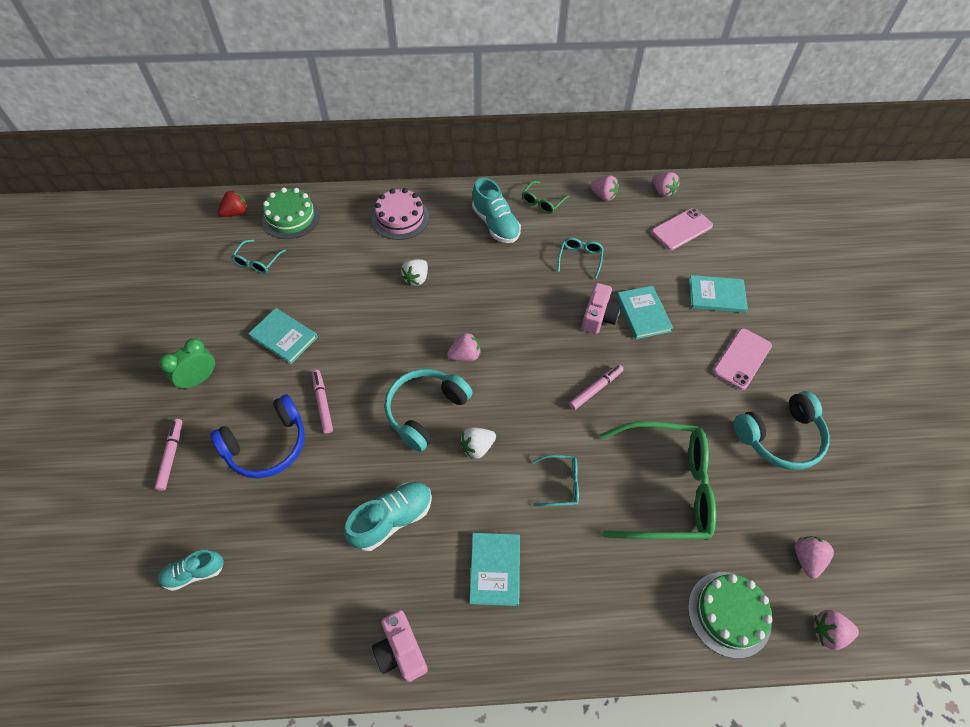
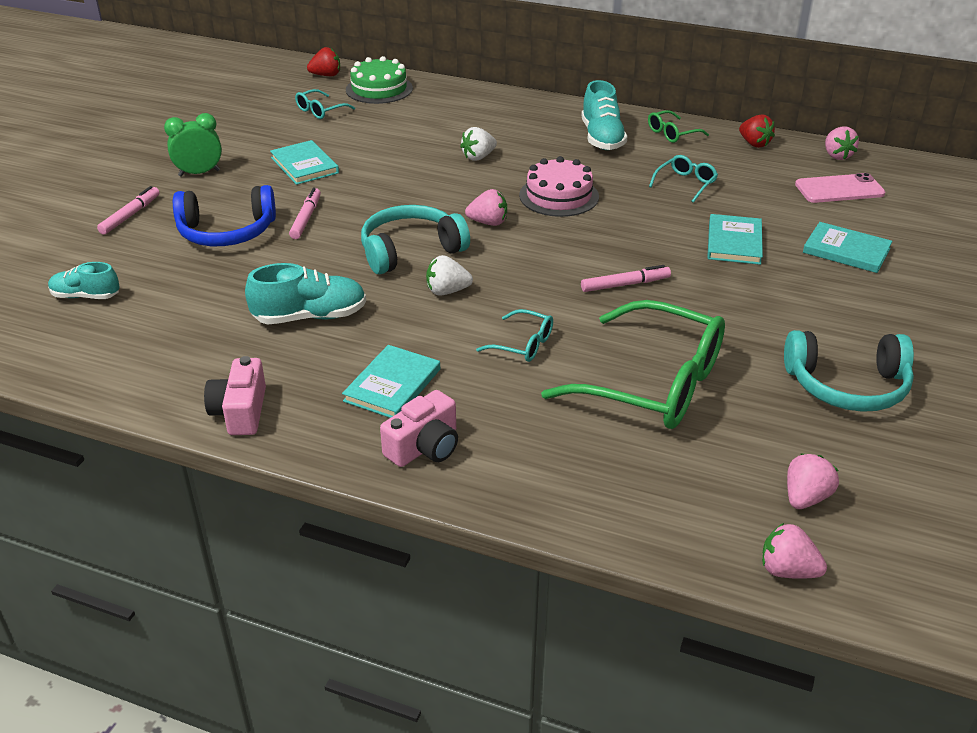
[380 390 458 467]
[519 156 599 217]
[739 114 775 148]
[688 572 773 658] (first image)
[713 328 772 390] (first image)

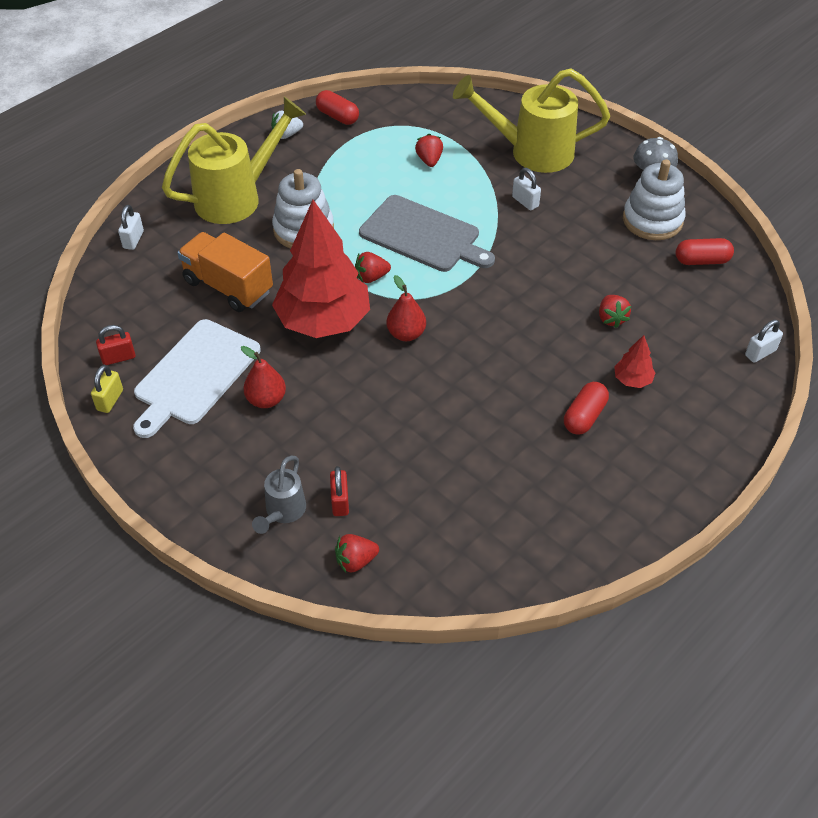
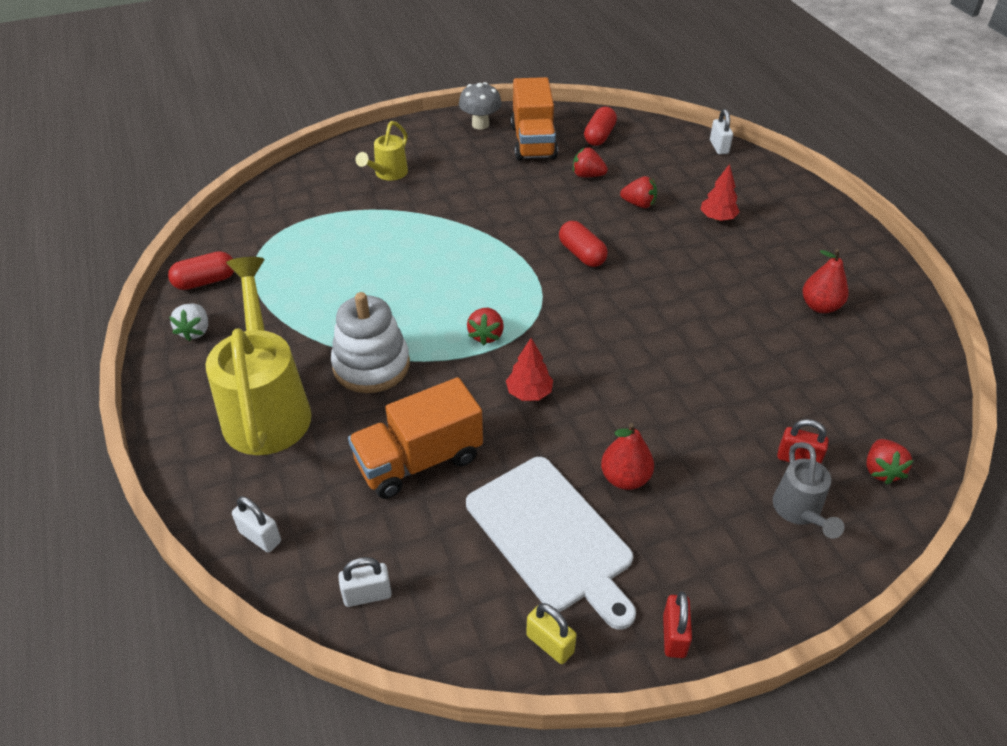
[338 557 392 607]
[355 121 408 181]
[506 338 553 401]
[510 77 558 161]
[559 221 608 267]
[573 147 608 177]
[663 592 692 658]
[773 442 844 539]
[802 249 849 313]
[359 195 495 272] (first image)

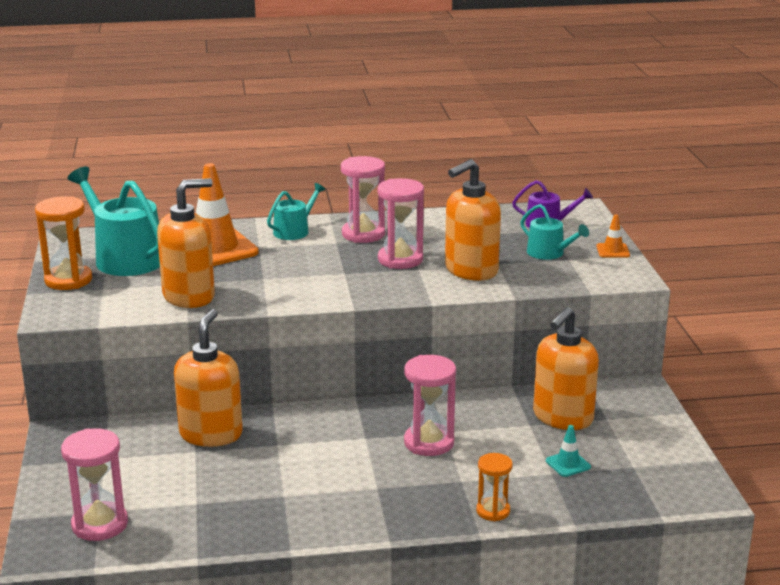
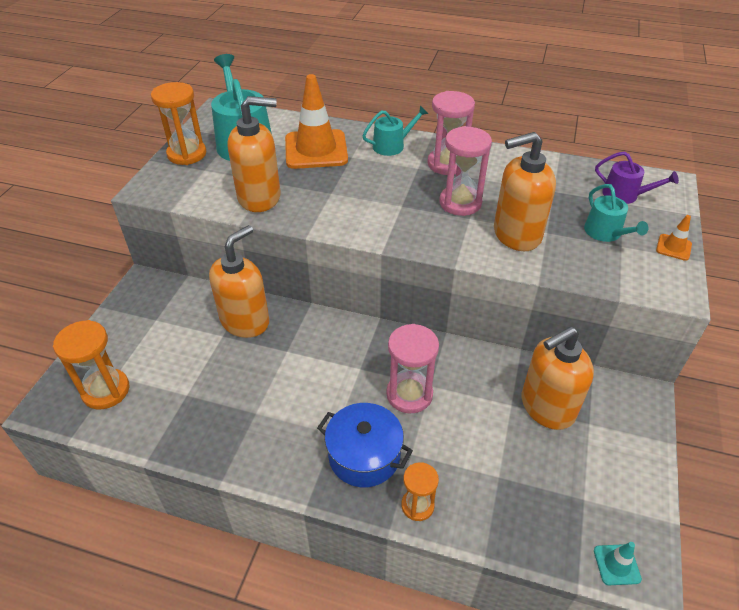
[53 320 129 409]
[317 403 413 487]
[594 542 642 585]

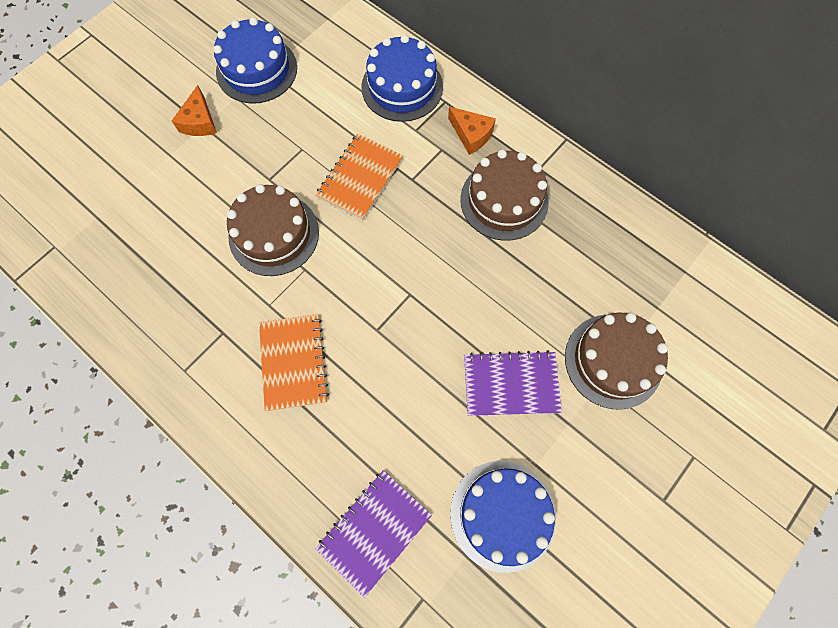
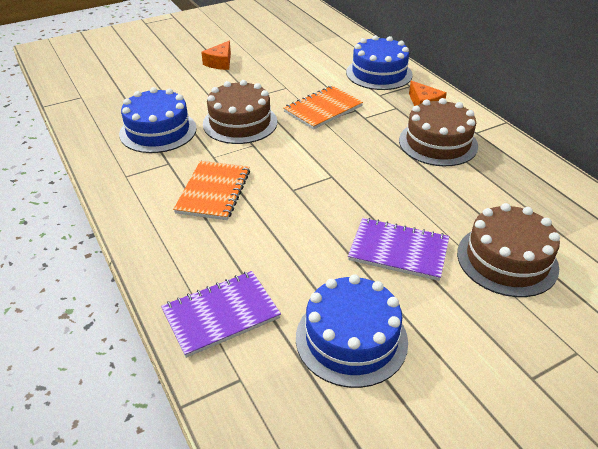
[119 87 197 153]

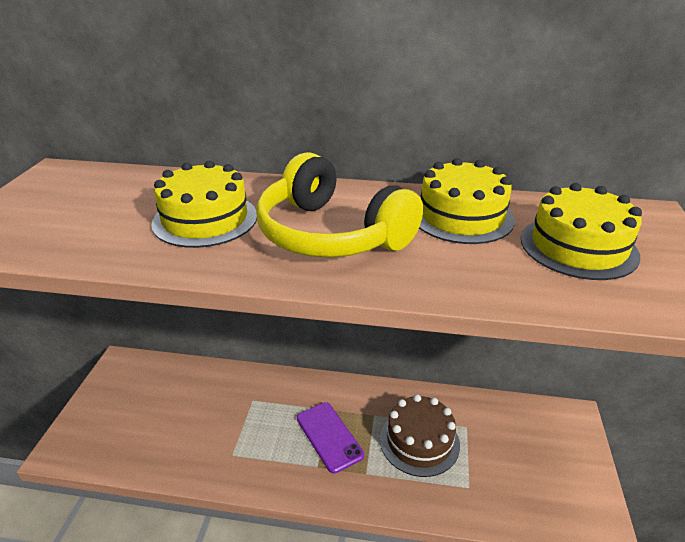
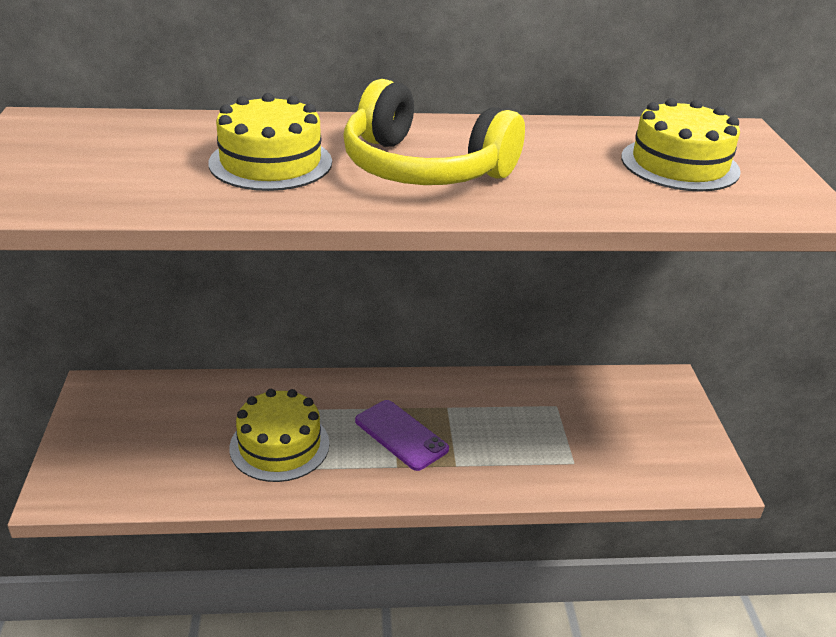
[229 389 329 482]
[380 394 460 477] (first image)

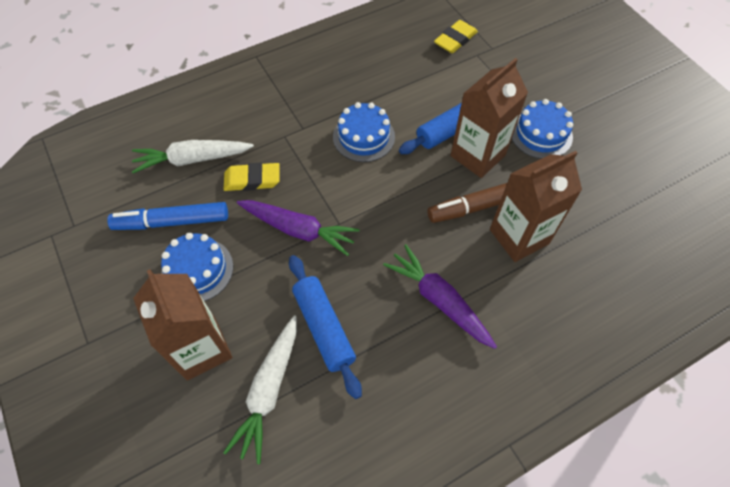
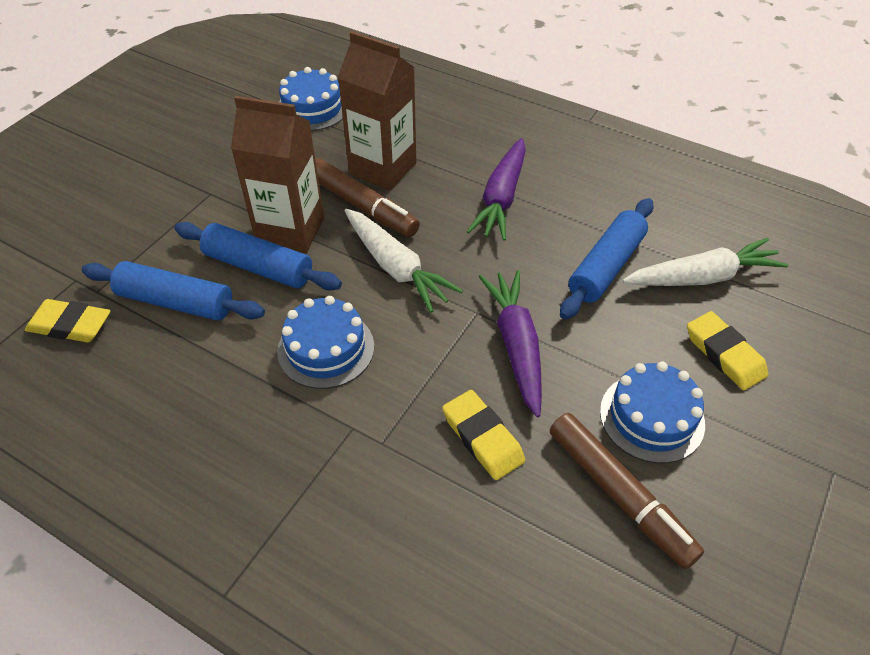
[82 261 265 321]
[279 67 343 131]
[344 209 463 313]
[550 413 704 569]
[687 311 768 390]

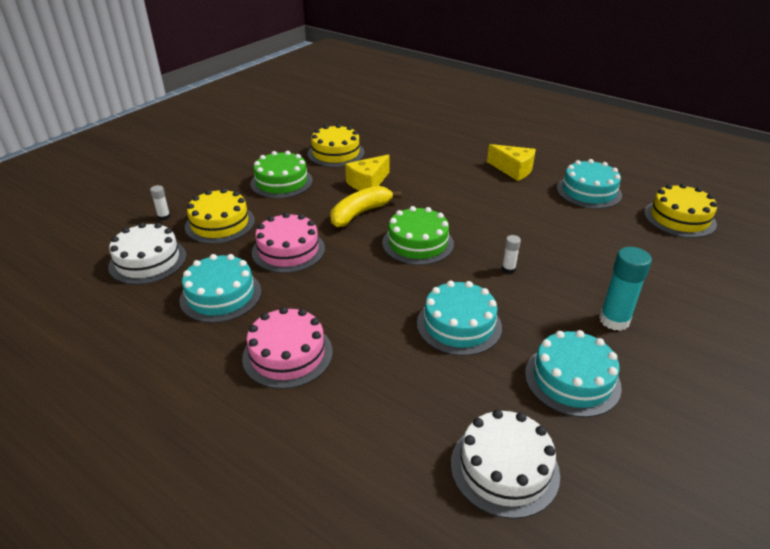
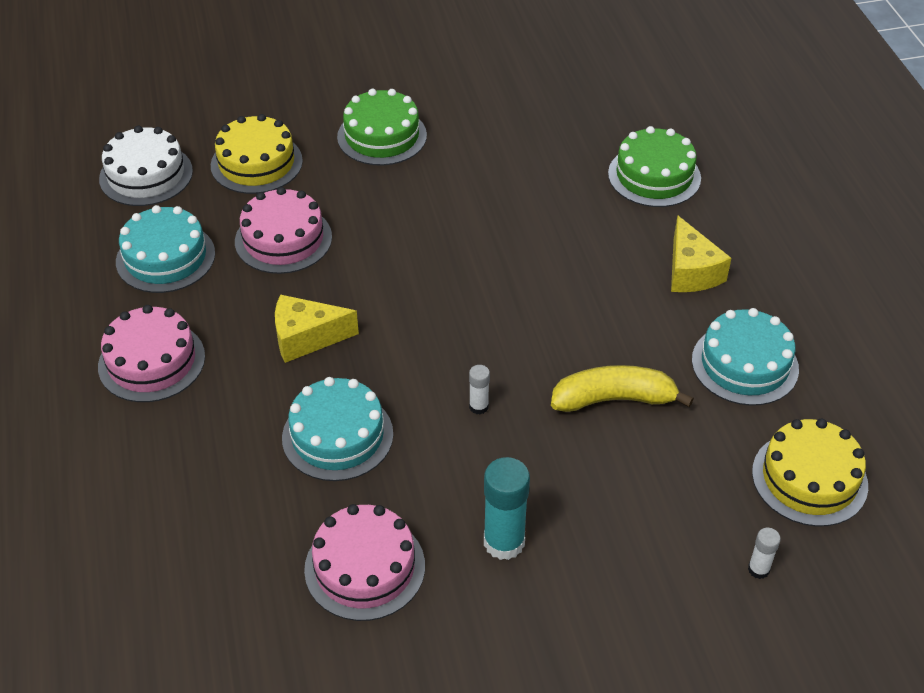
[275 294 359 363]
[304 504 425 621]
[551 365 694 412]
[608 126 701 207]
[748 528 781 579]
[307 124 365 167] (first image)
[451 409 560 519] (first image)

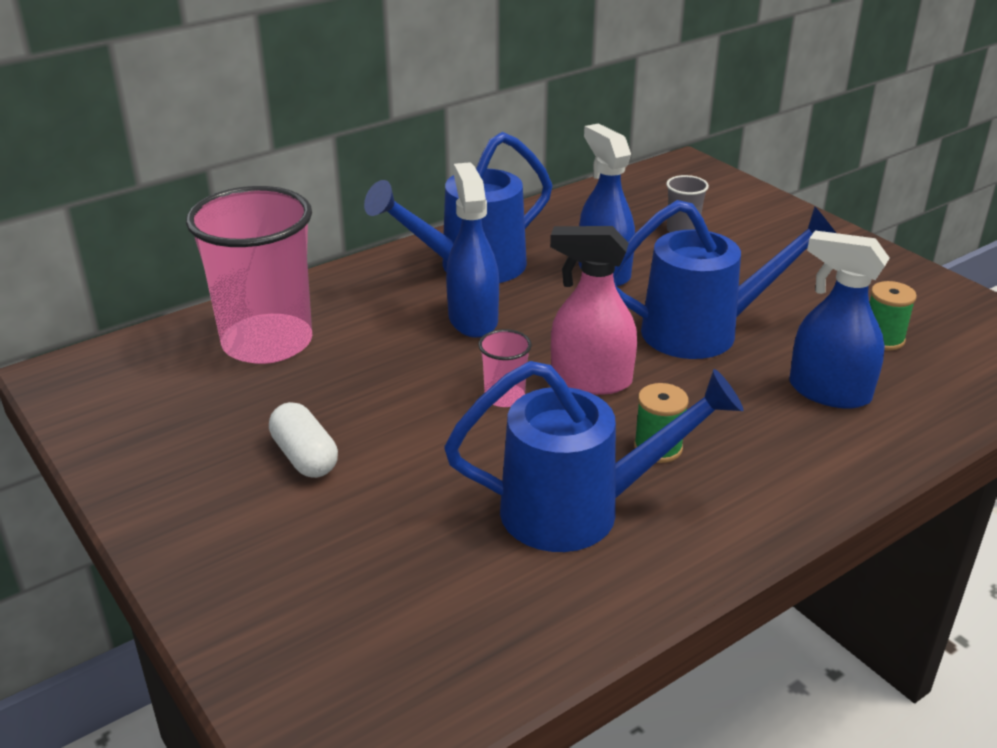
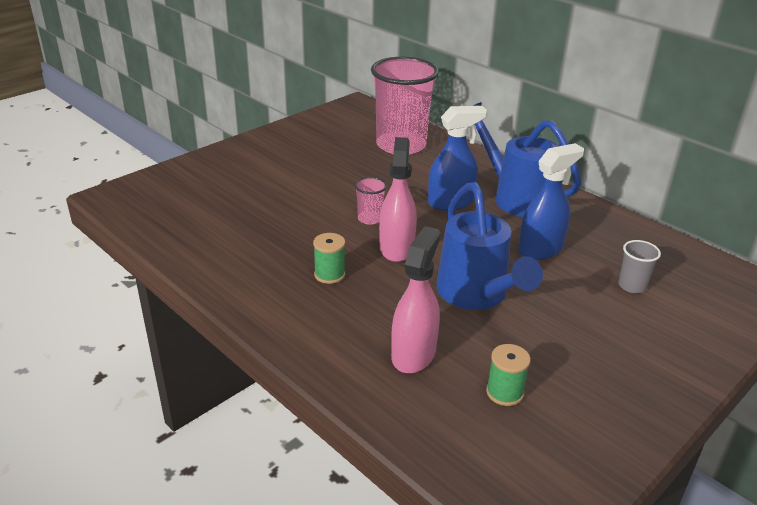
[391 226 441 374]
[269 402 338 478] (first image)
[444 361 744 552] (first image)

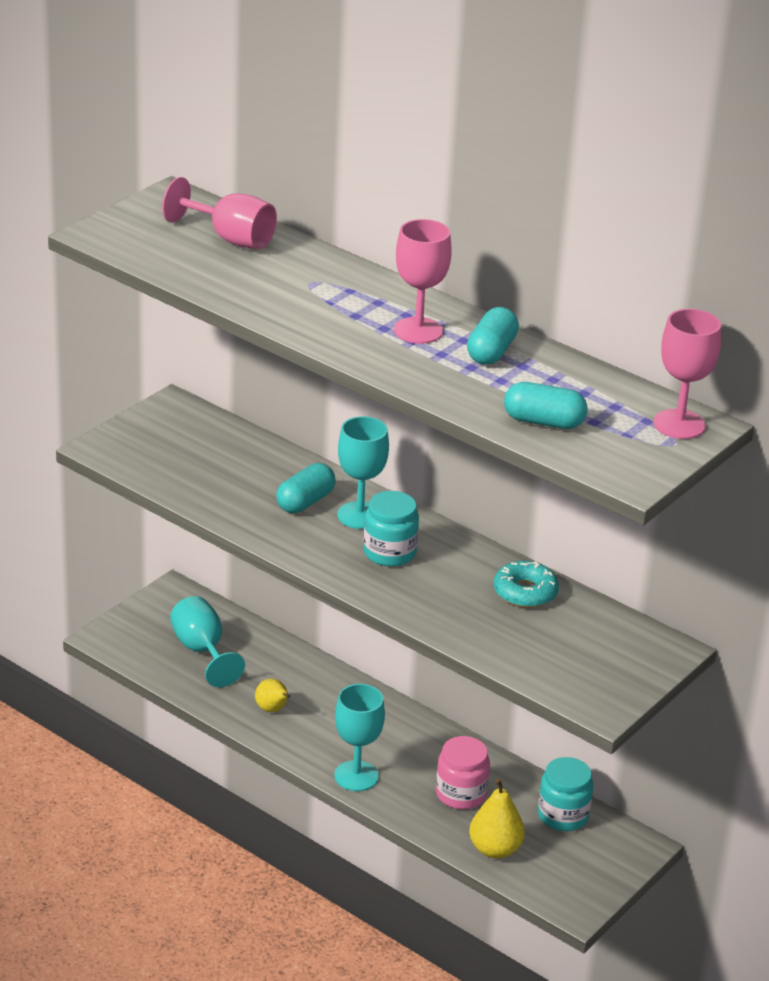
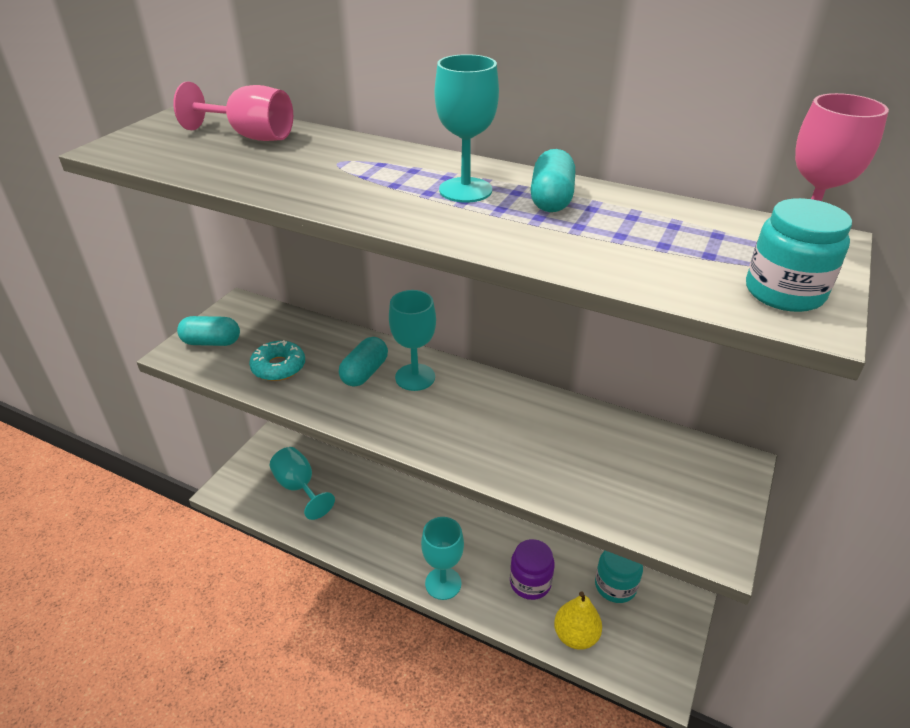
[177 316 240 346]
[249 340 305 381]
[435 54 499 203]
[510 539 555 600]
[746 198 852 312]
[255 679 290 712] (first image)

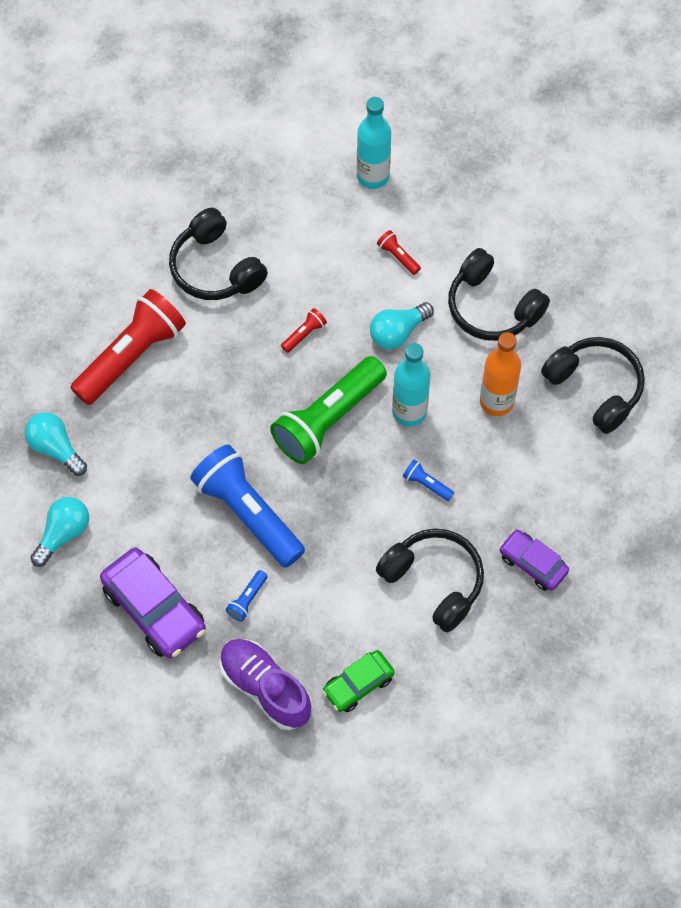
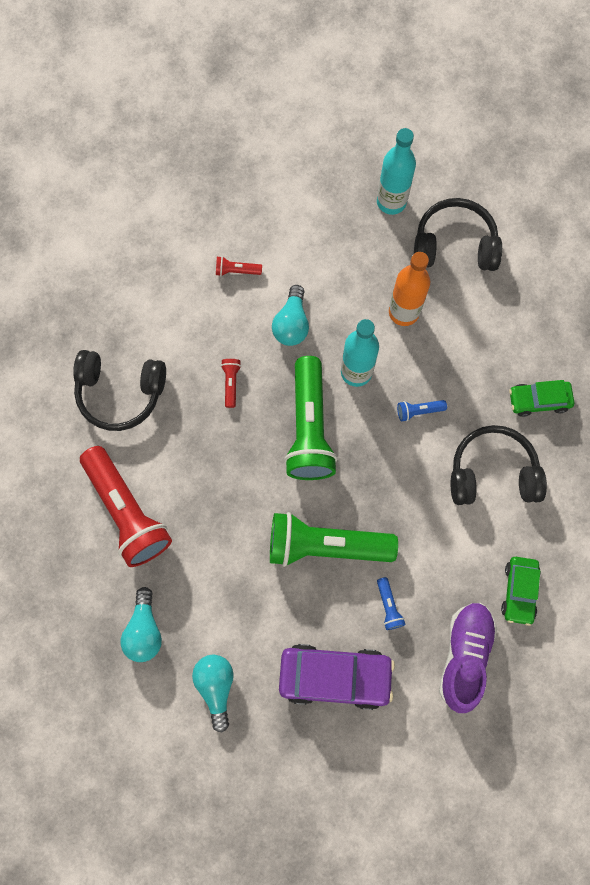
[80 446 172 567]
[120 587 162 662]
[270 512 398 567]
[377 128 416 215]
[439 603 497 713]
[509 380 574 417]
[448 248 550 341] (first image)

